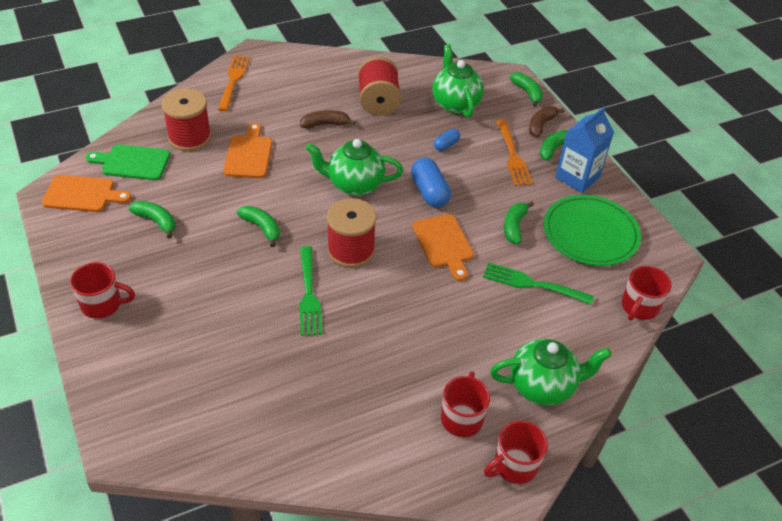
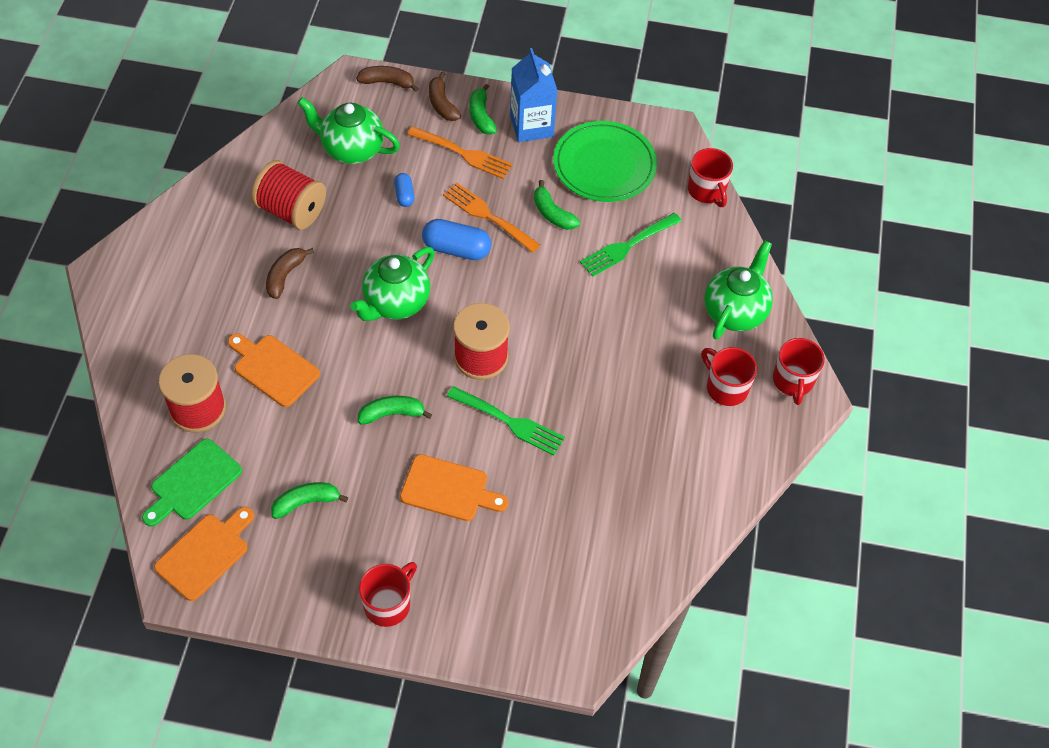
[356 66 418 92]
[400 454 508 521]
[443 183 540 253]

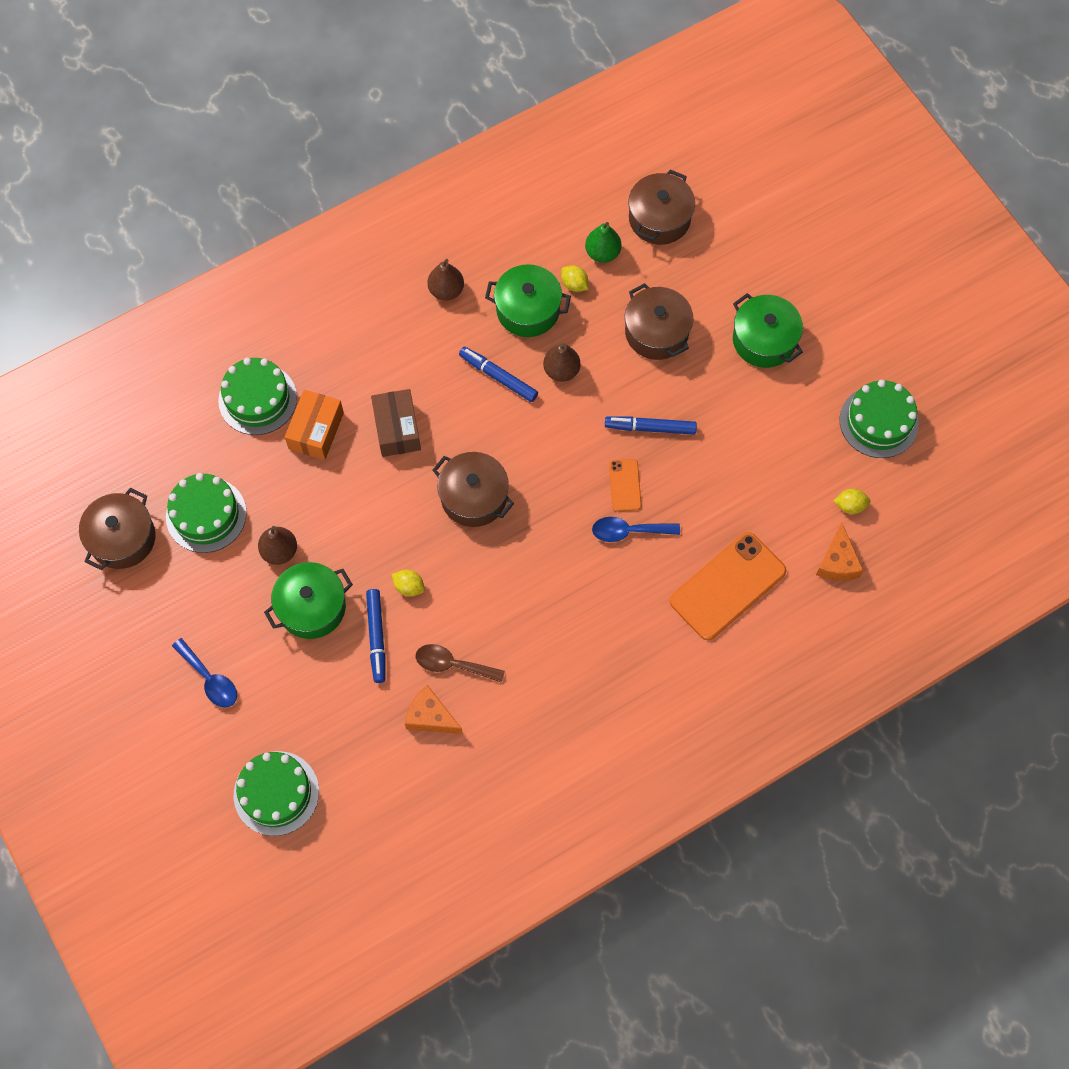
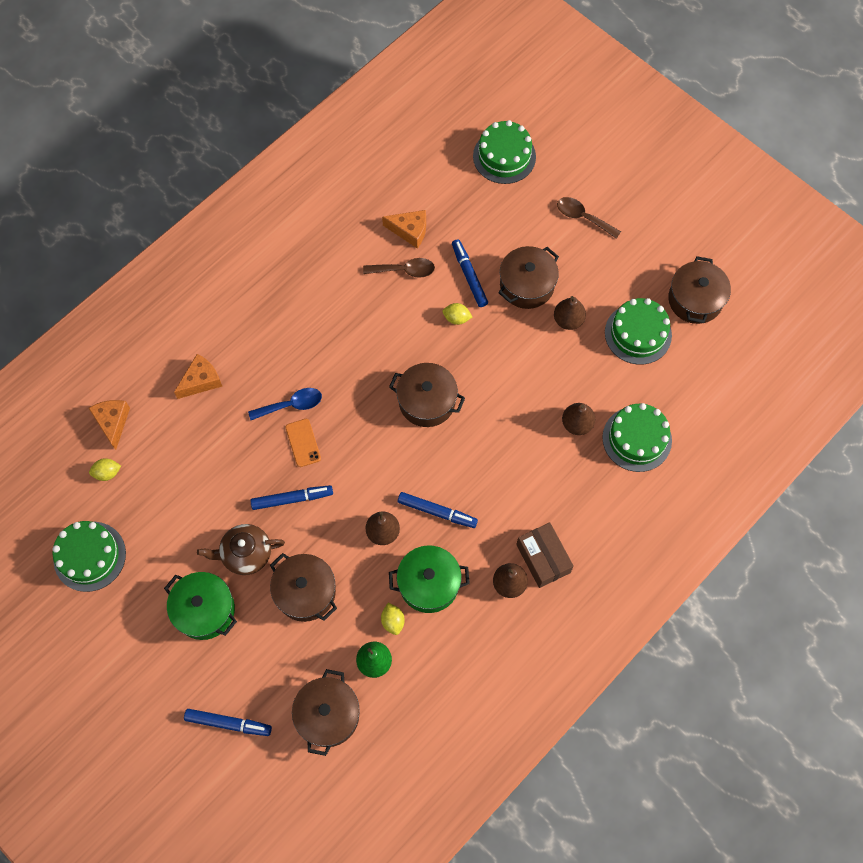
[174 354 222 399]
[184 709 272 736]
[197 524 285 575]
[381 603 405 635]
[498 246 559 309]
[516 522 574 588]
[557 197 621 239]
[562 403 595 435]

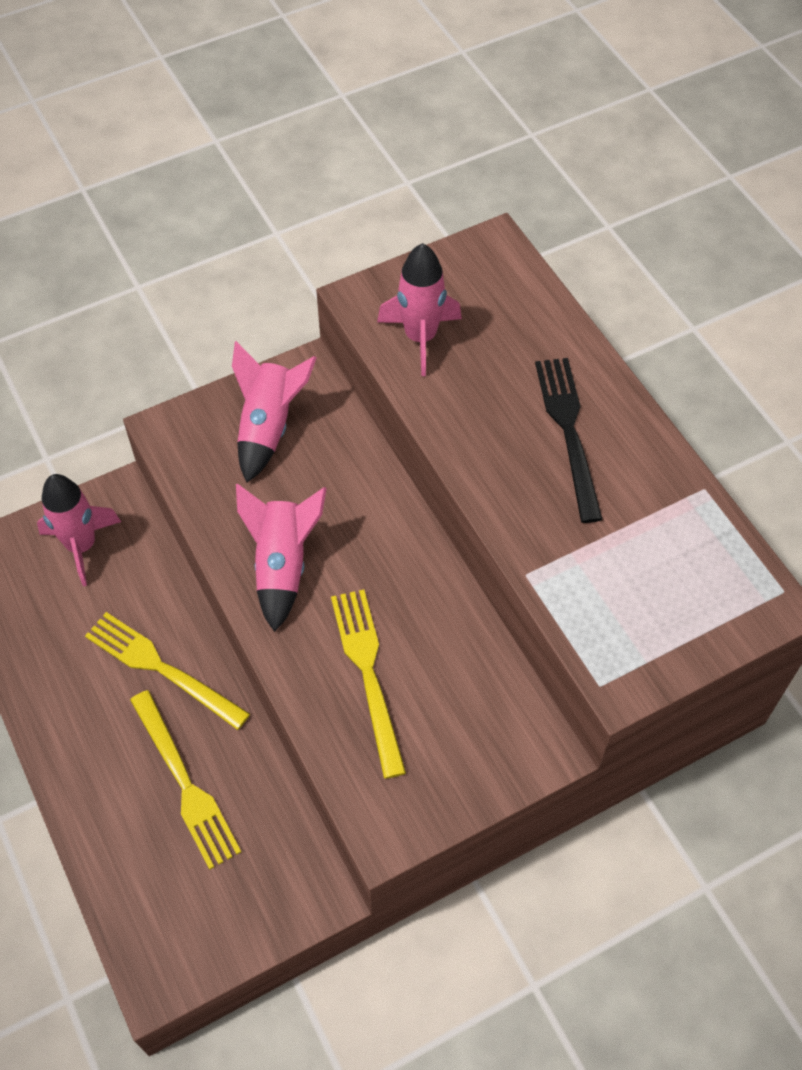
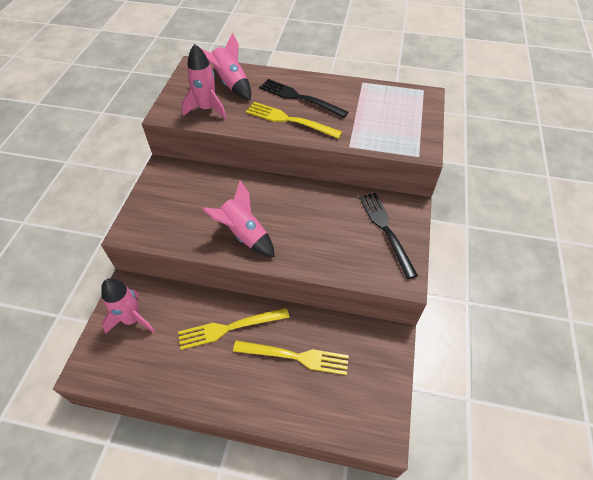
[201 33 251 100]
[246 102 342 139]
[359 193 418 279]

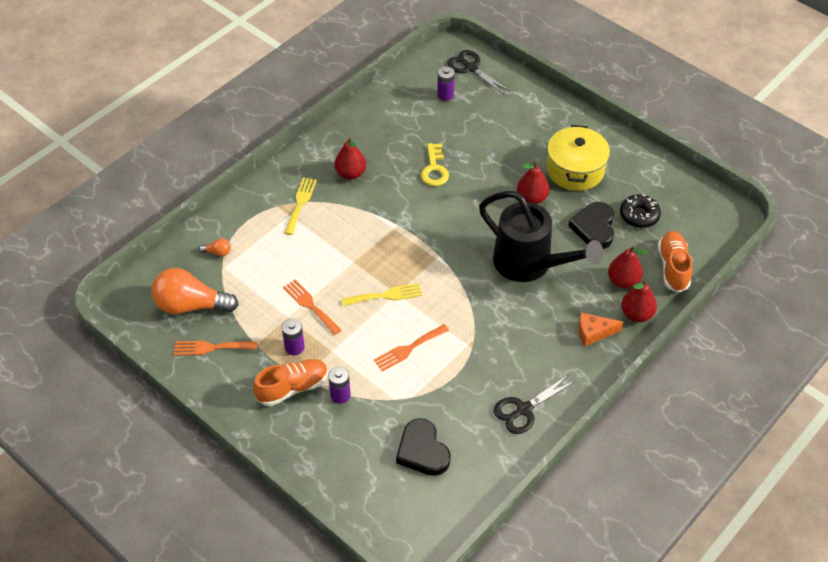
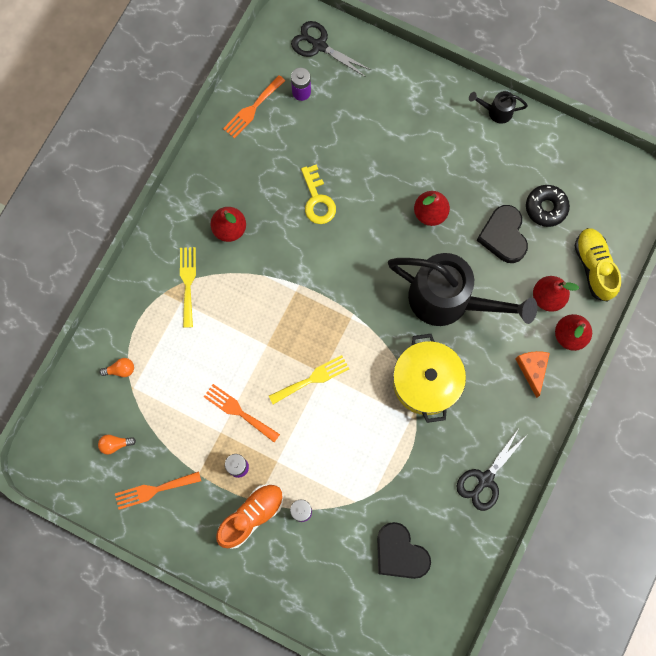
[98 435 136 455]
[223 75 285 139]
[393 334 466 423]
[469 91 528 124]
[516 351 550 398]
[575 228 621 302]

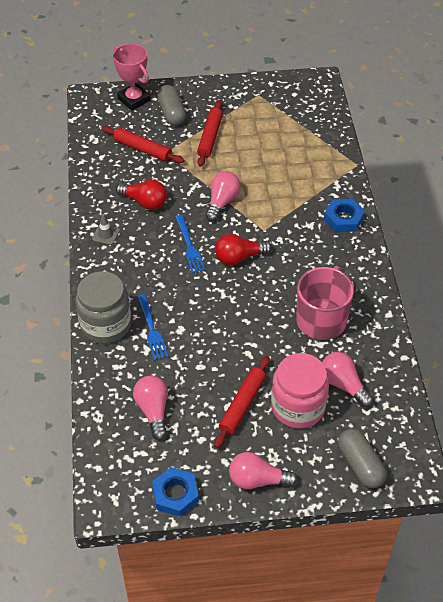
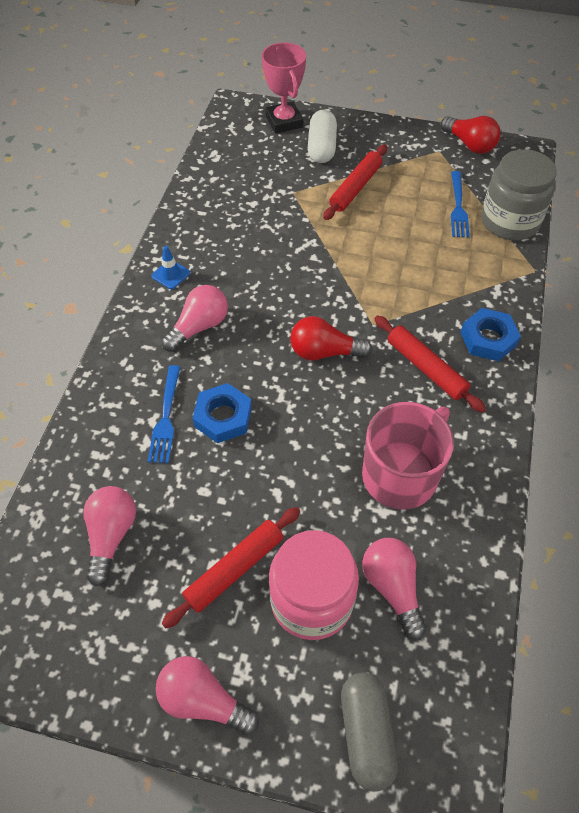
[151 246 190 289]
[161 285 228 352]
[193 383 252 443]
[308 110 337 163]
[374 316 486 413]
[441 116 501 154]
[451 171 470 238]
[481 149 557 240]

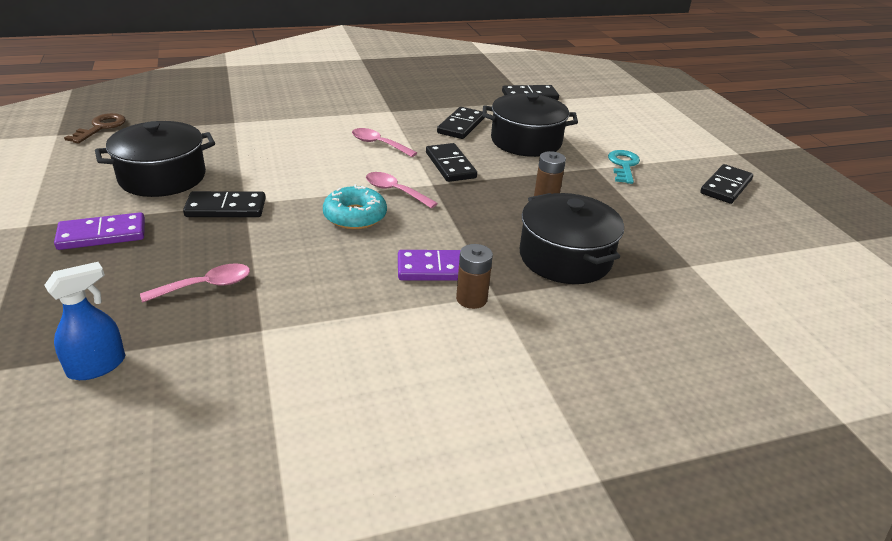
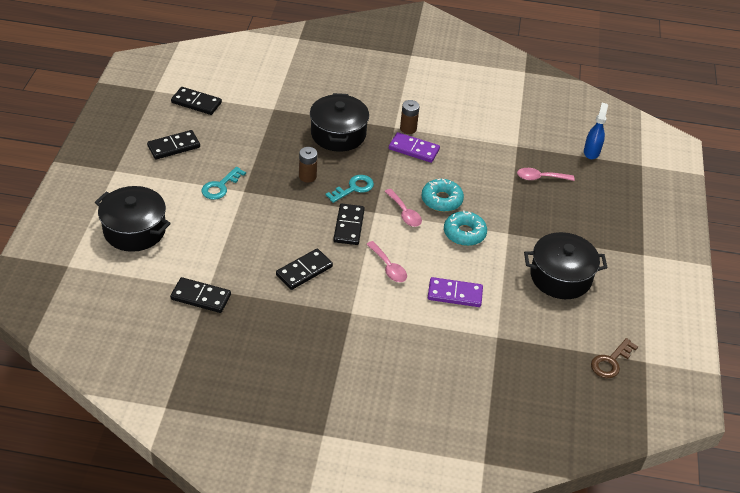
[95 186 171 252]
[171 87 222 115]
[326 175 374 203]
[428 277 483 307]
[444 210 487 246]
[584 103 608 159]

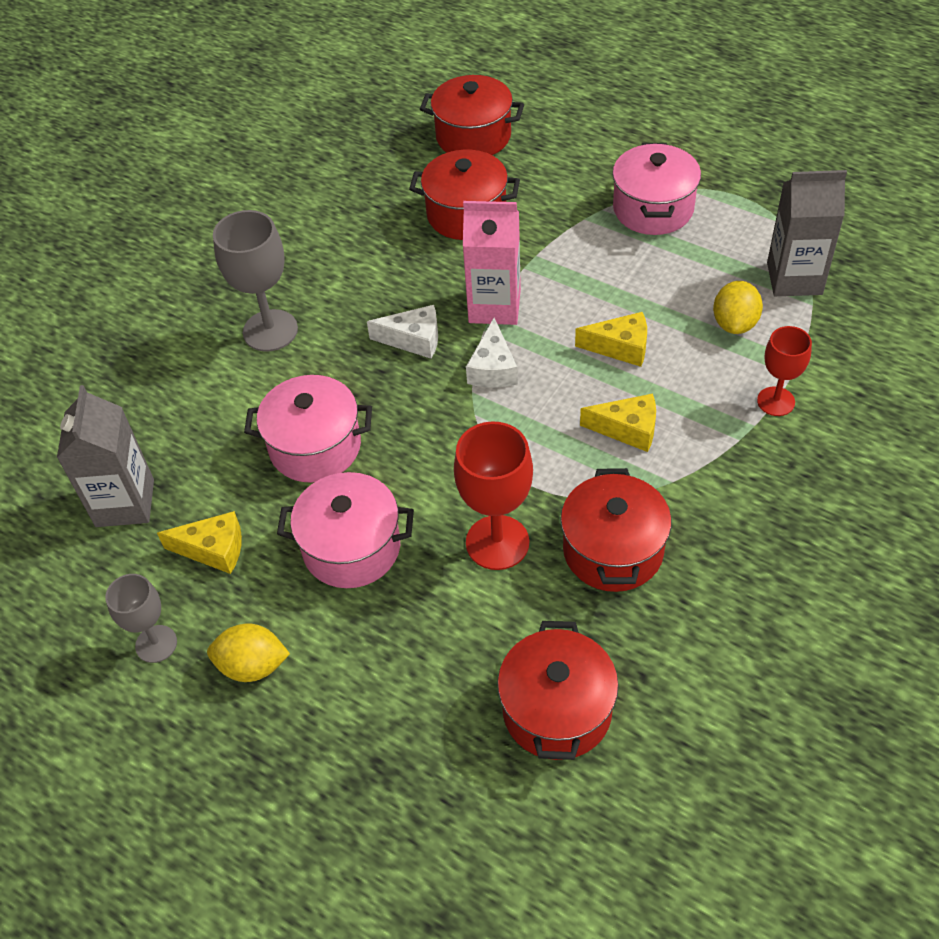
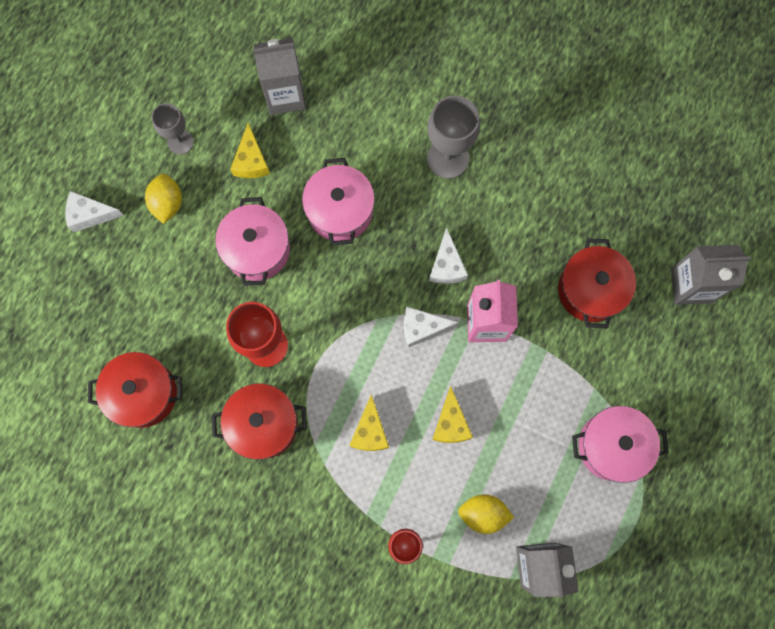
[65 191 124 232]
[671 245 751 305]

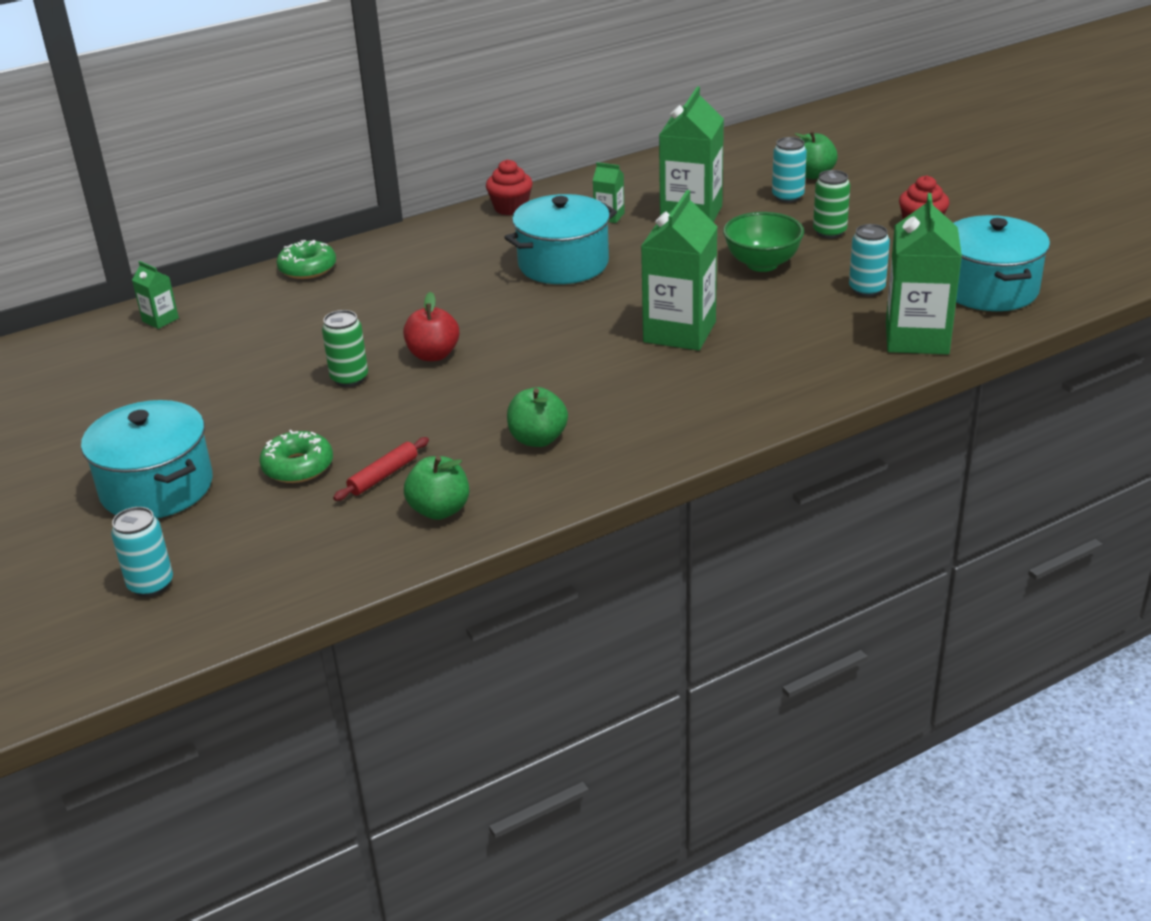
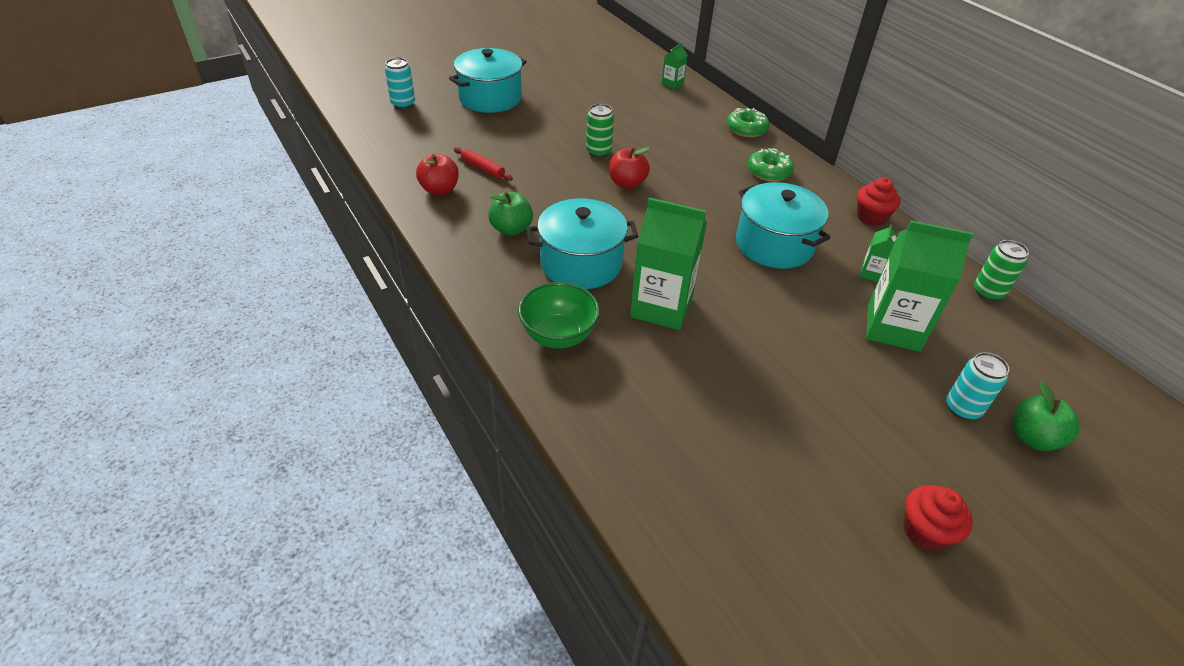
[416 154 459 196]
[518 282 600 349]
[527 198 638 289]
[747 148 794 182]
[974 240 1029 301]
[849 224 890 297] (first image)
[886 193 962 355] (first image)

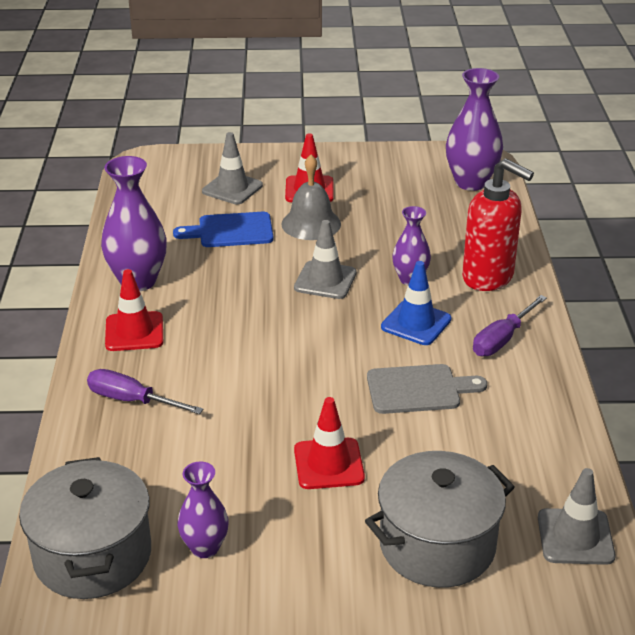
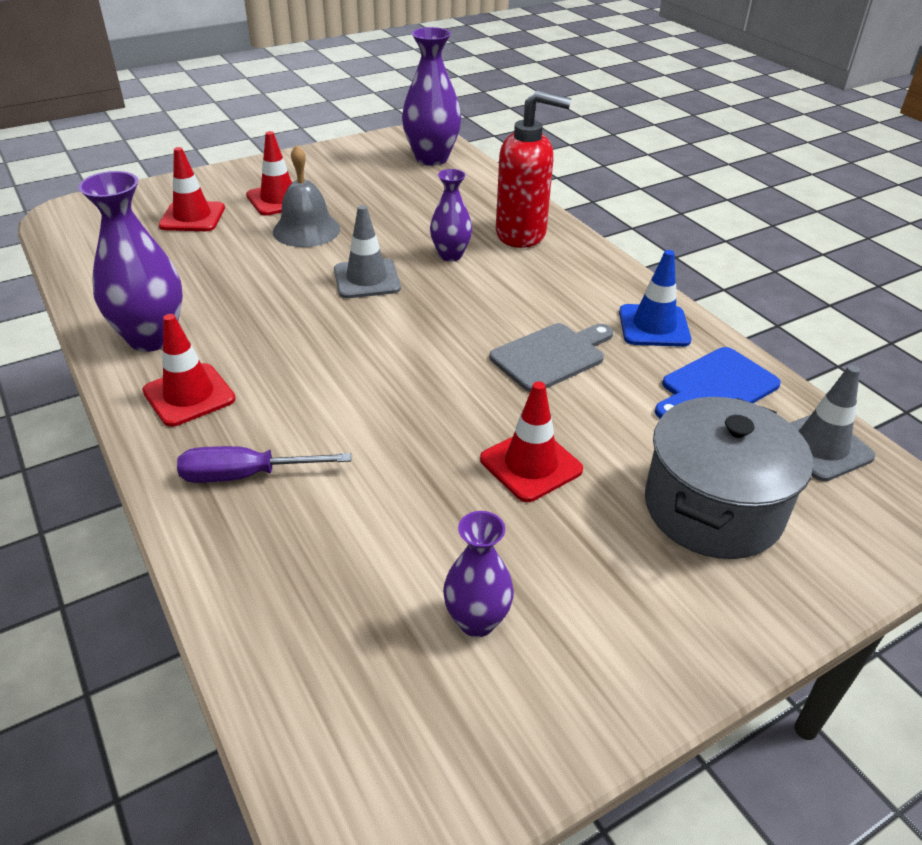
[159 147 225 231]
[619 250 691 347]
[655 347 781 418]
[19 457 151 599] (first image)
[473 295 547 356] (first image)

